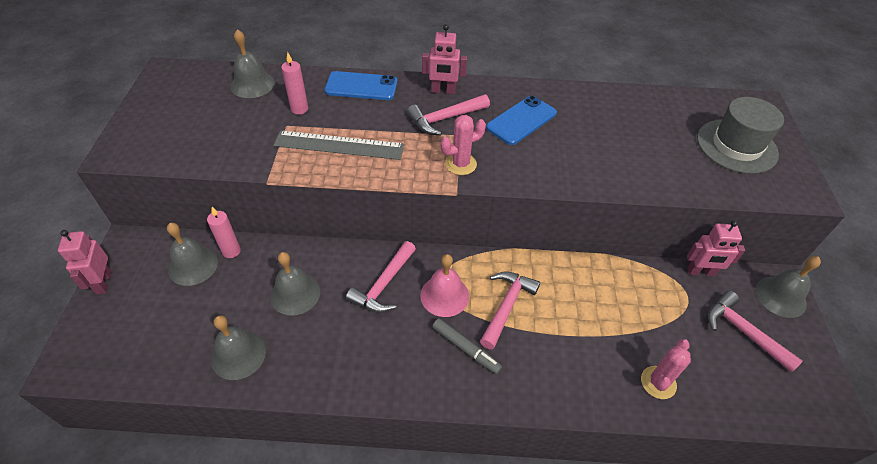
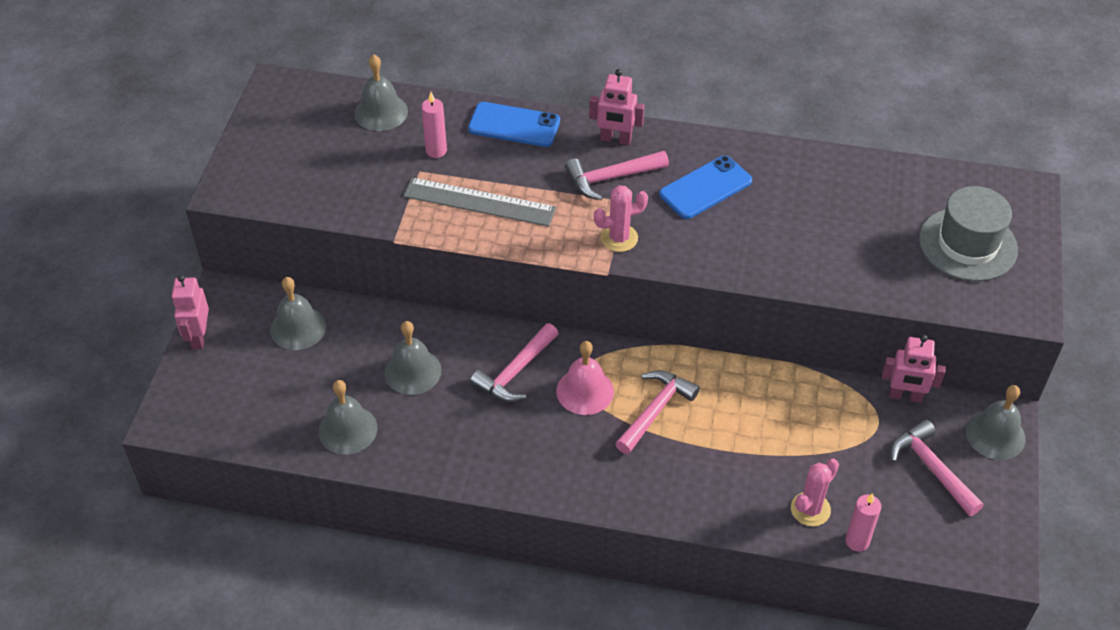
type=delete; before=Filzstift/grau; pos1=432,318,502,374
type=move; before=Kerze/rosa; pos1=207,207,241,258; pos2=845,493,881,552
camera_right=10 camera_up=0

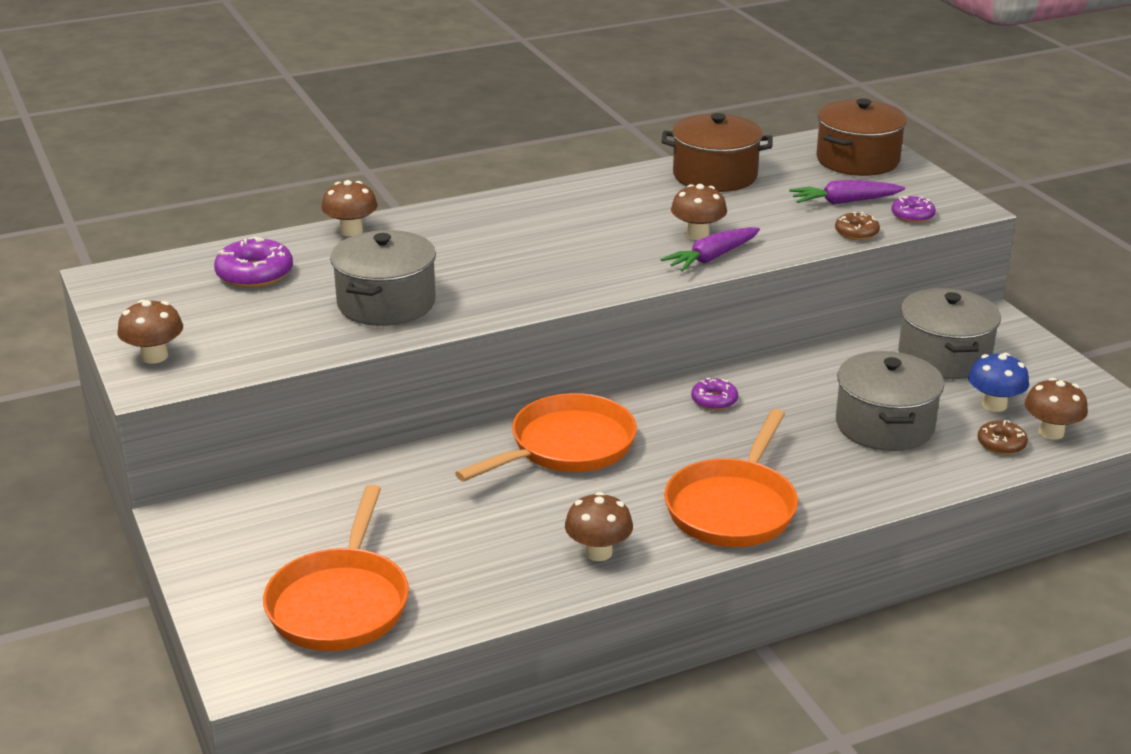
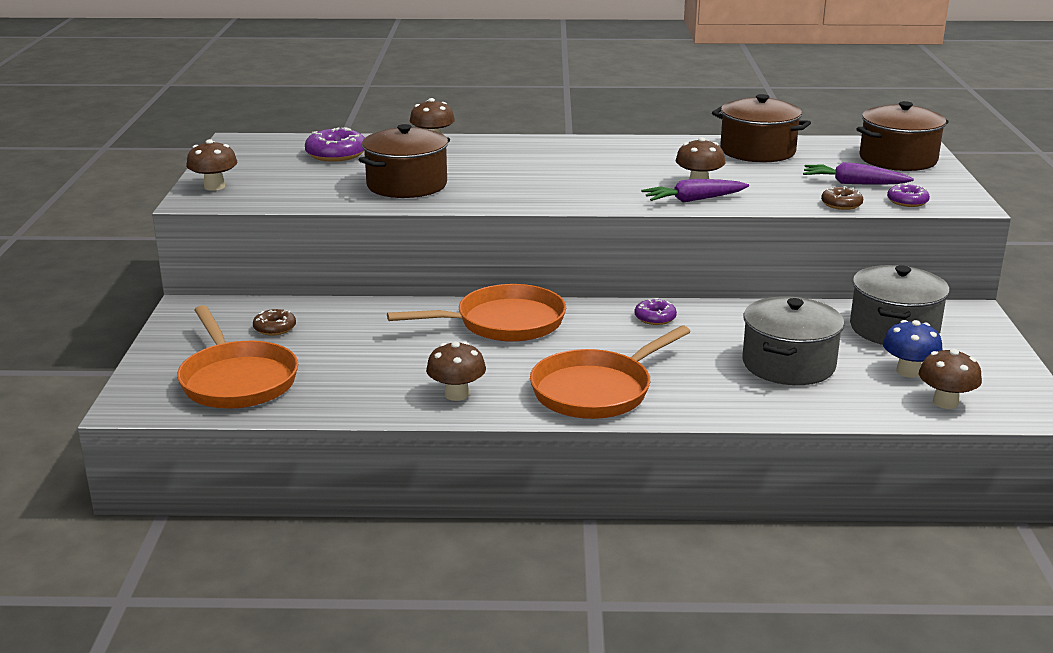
type=move; before=Donut/braun; pos1=977,420,1028,455; pos2=253,309,296,336
type=recolor; before=Kochtopf/grau; after=Kochtopf/braun; pos1=330,230,436,326; pos2=359,124,450,198
type=rotate; before=Pfanne/orange; pos1=263,485,409,651; pos2=177,305,298,409; turn=-60
camera_right=25 camera_up=-5

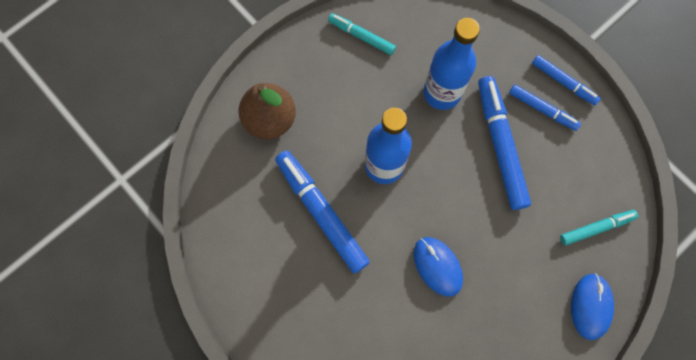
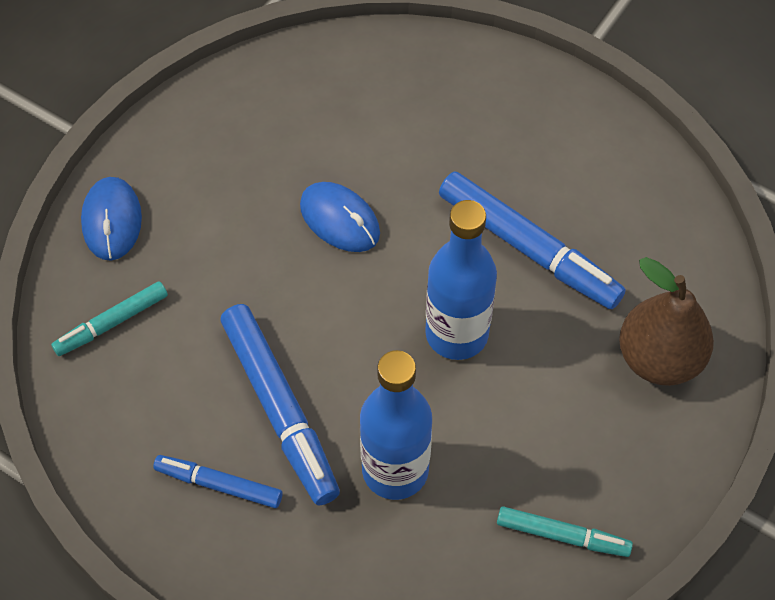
type=delete; before=Filzstift/blau; pos1=532,55,601,105
camera_right=165 camera_up=-15

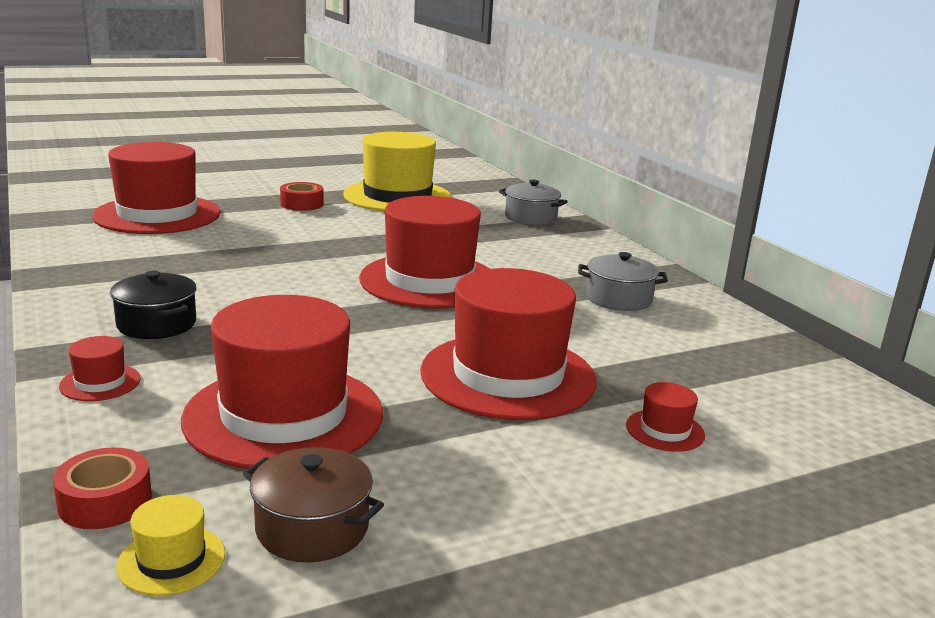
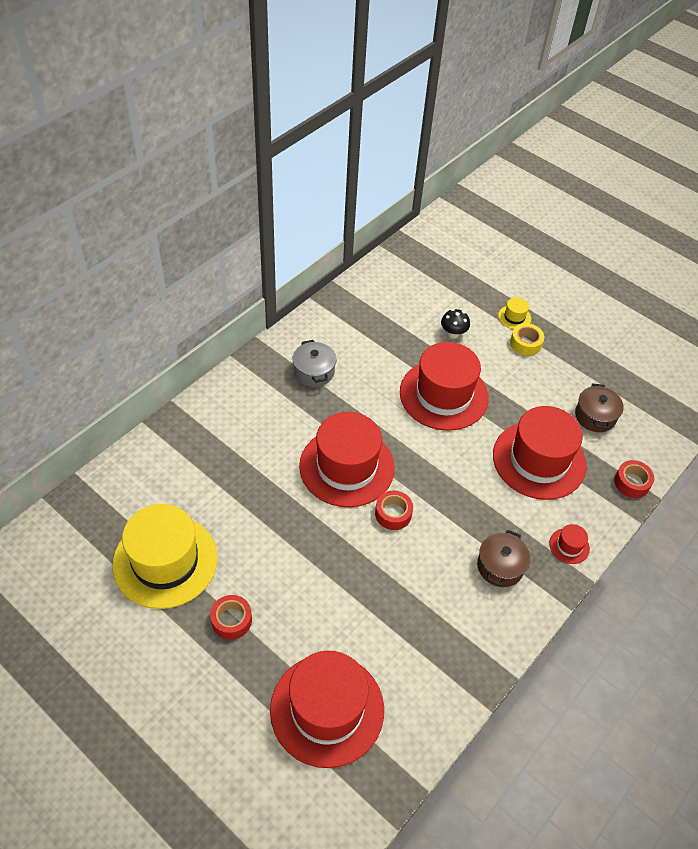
type=delete; before=Kochtopf/grau; pos1=499,180,568,225
type=insert; after=Klebeband/rot; pos2=375,490,413,530
type=insert; after=Klebeband/gelb; pos2=510,323,544,356
type=move; before=Hut/gelb; pos1=116,495,225,596; pos2=498,297,531,329
type=replace; before=Hut/rot; after=Pilz/schwarz; pos1=626,382,705,452; pos2=441,309,470,339
type=recolor; before=Kochtopf/schwarz; after=Kochtopf/braun; pos1=110,271,197,339; pos2=477,530,530,587
camera_right=-115 camera_up=30

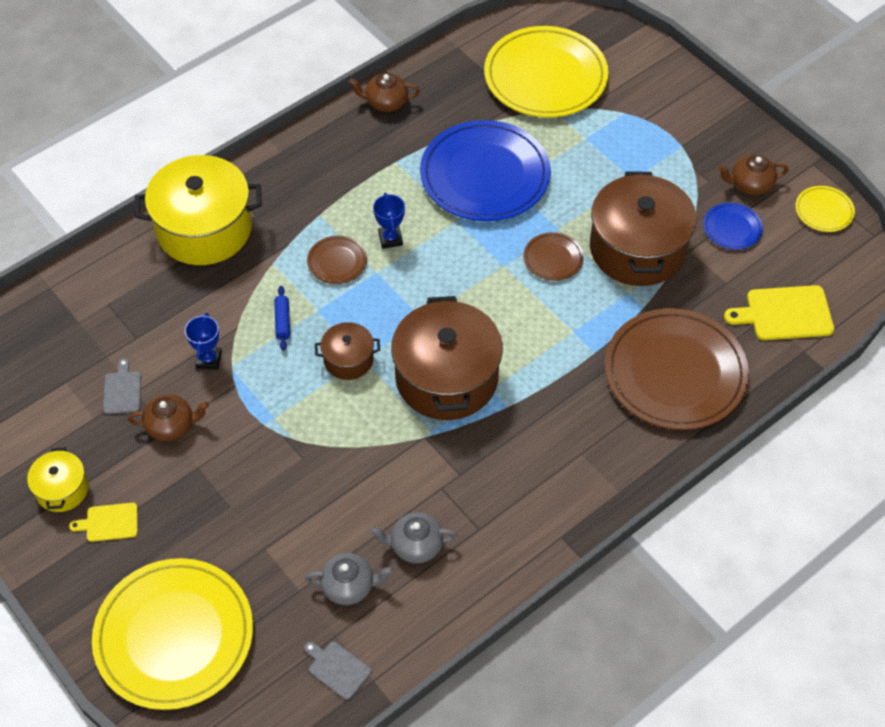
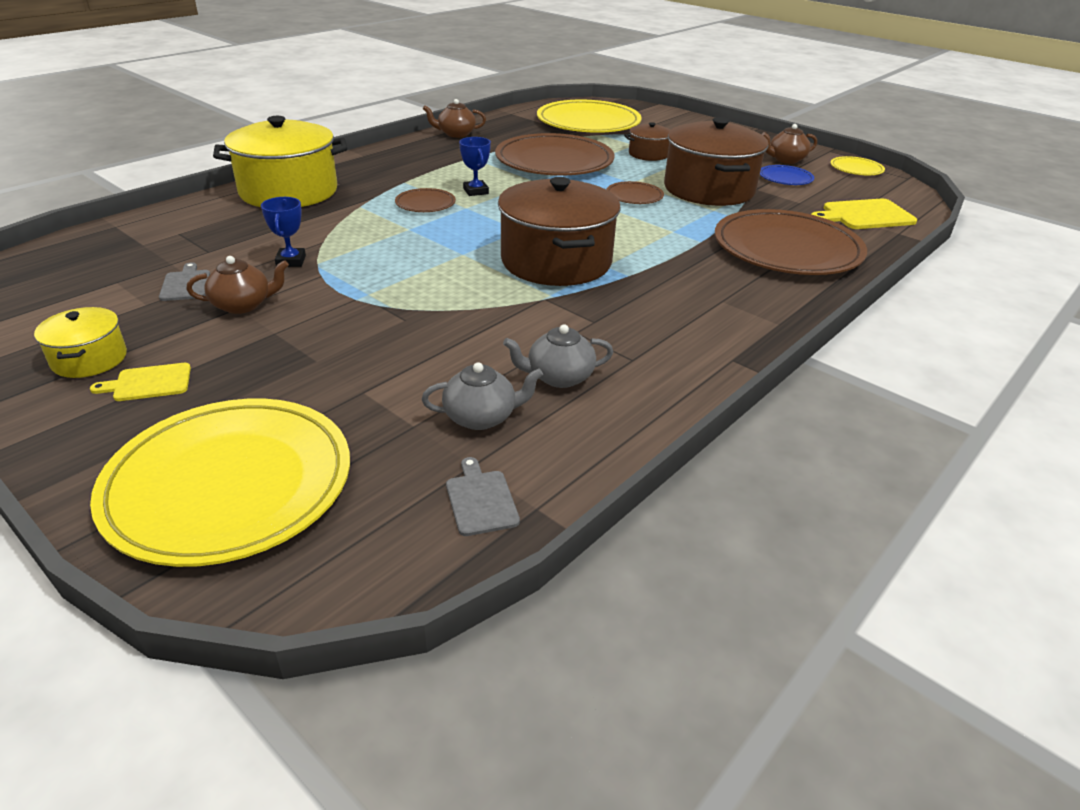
type=delete; before=Nudelholz/blau; pos1=274,286,290,351
type=move; before=Kochtopf/braun; pos1=315,322,380,380; pos2=624,122,670,161
type=recolor; before=Teller/blau; after=Teller/braun; pos1=420,120,551,221; pos2=495,133,614,175
type=rotate; before=Schneidebrett/grau; pos1=304,642,371,700; pos2=446,457,520,536; turn=45
camera_right=-10 camera_up=-20

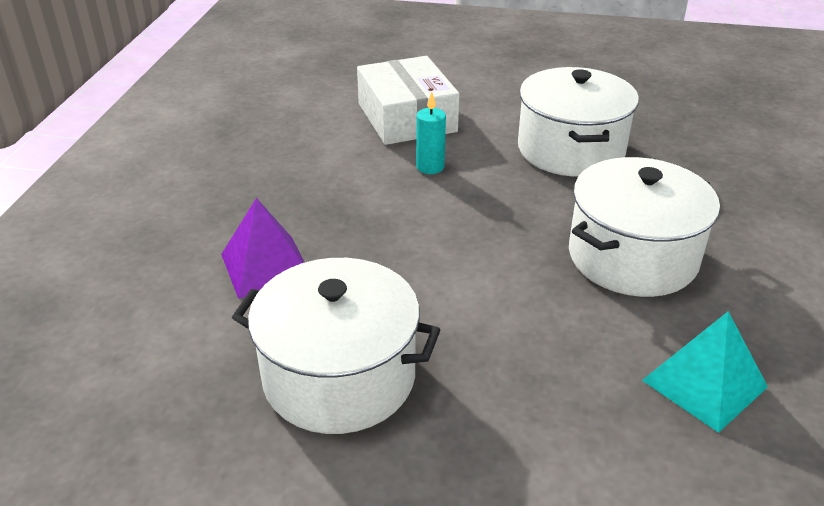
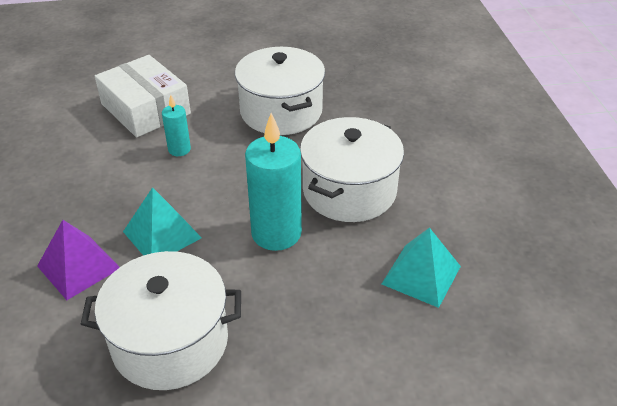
type=insert; after=Pyramide/türkis; pos2=123,187,202,255
type=insert; after=Kerze/türkis; pos2=245,113,302,251
camera_right=-20 camera_up=5

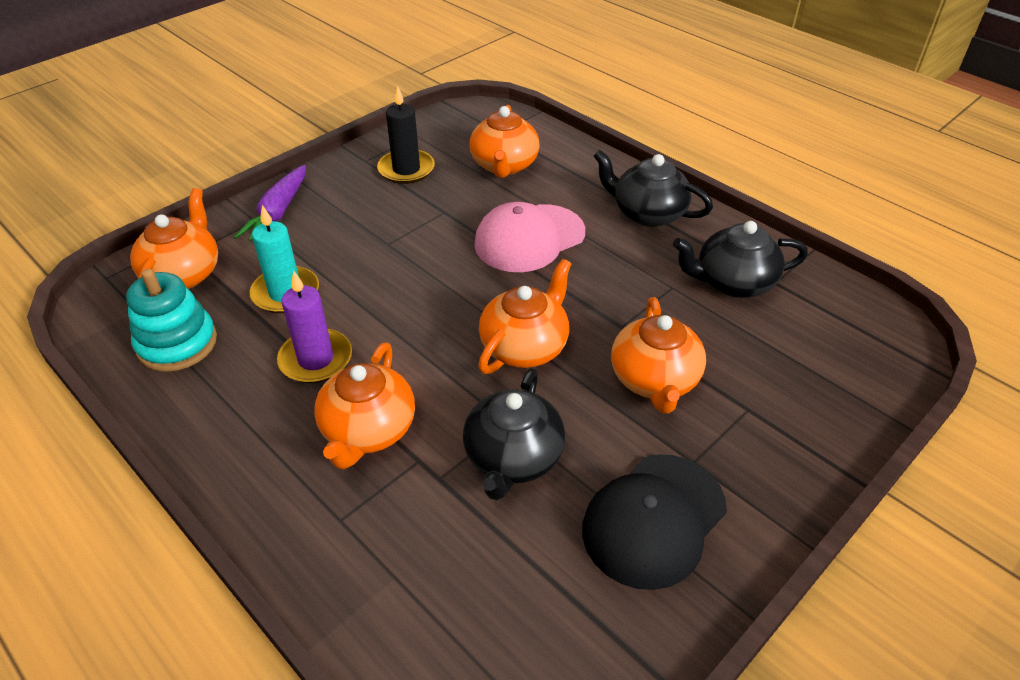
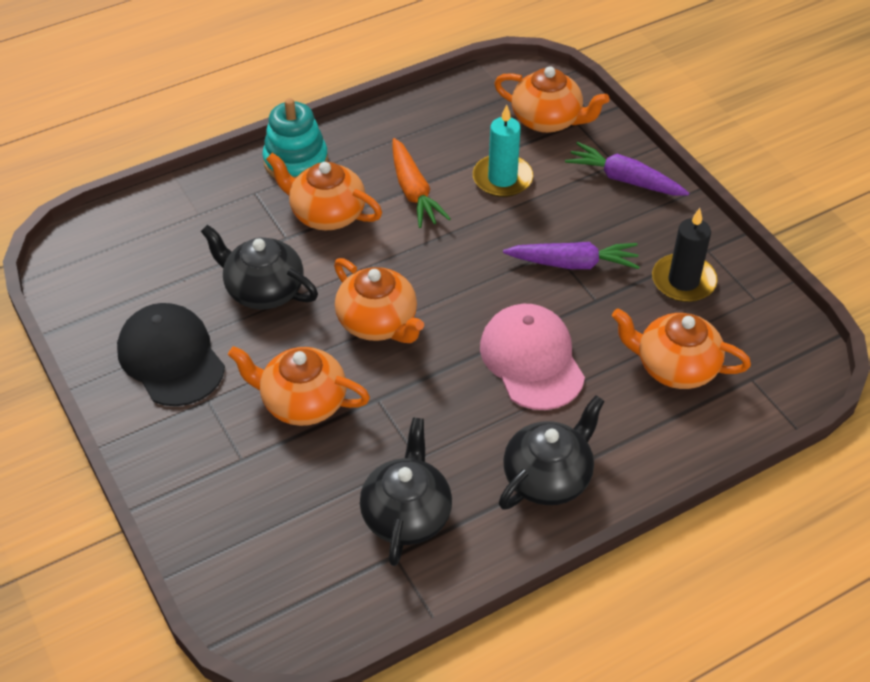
type=insert; after=Karotte/lila; pos2=503,242,640,269
type=move; before=Stapelspielzeug/türkis; pos1=126,269,217,372; pos2=263,98,328,179
type=replace; before=Kerze/lila; after=Karotte/orange; pos1=277,271,352,383; pos2=392,138,451,228
camera_right=105 camera_up=5

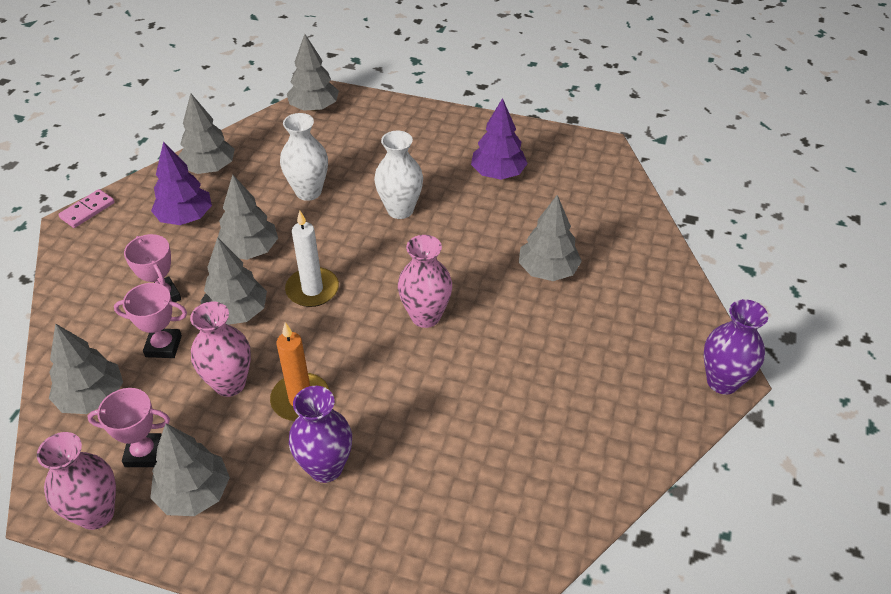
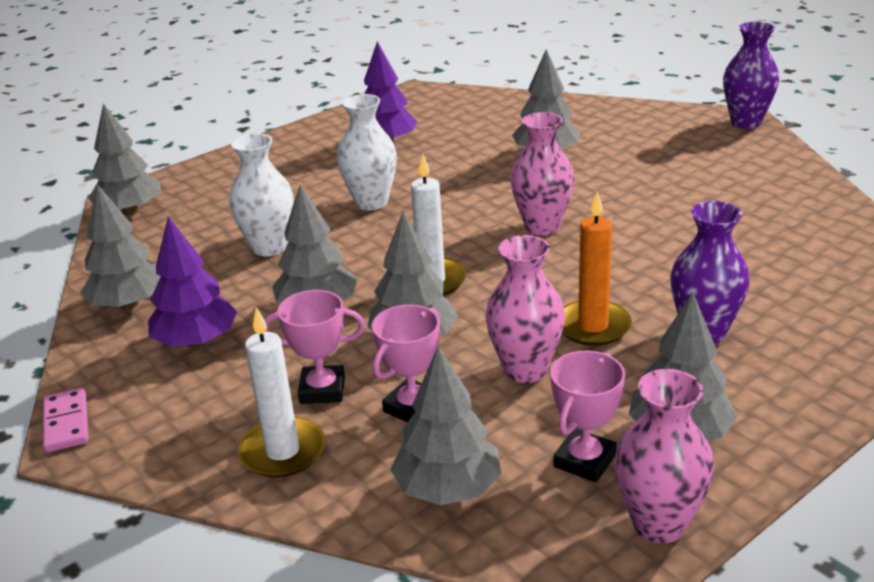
type=insert; after=Kerze/weiß; pos2=238,307,325,478
camera_right=-55 camera_up=-15

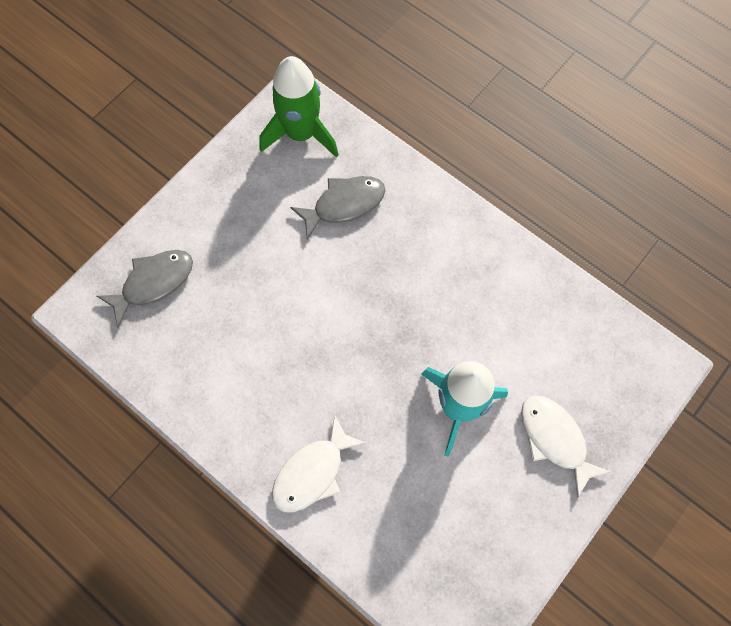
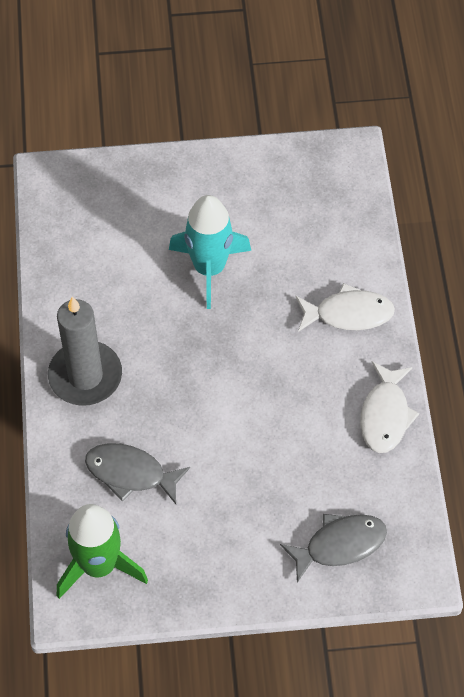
type=insert; after=Kerze/grau; pos2=48,296,122,406
type=move; before=Fisch/weiß; pos1=521,395,611,498; pos2=360,361,419,453
type=rotate; before=Fisch/grau; pos1=97,250,193,327; pos2=280,514,387,583; turn=150
camera_right=-135 camera_up=-10

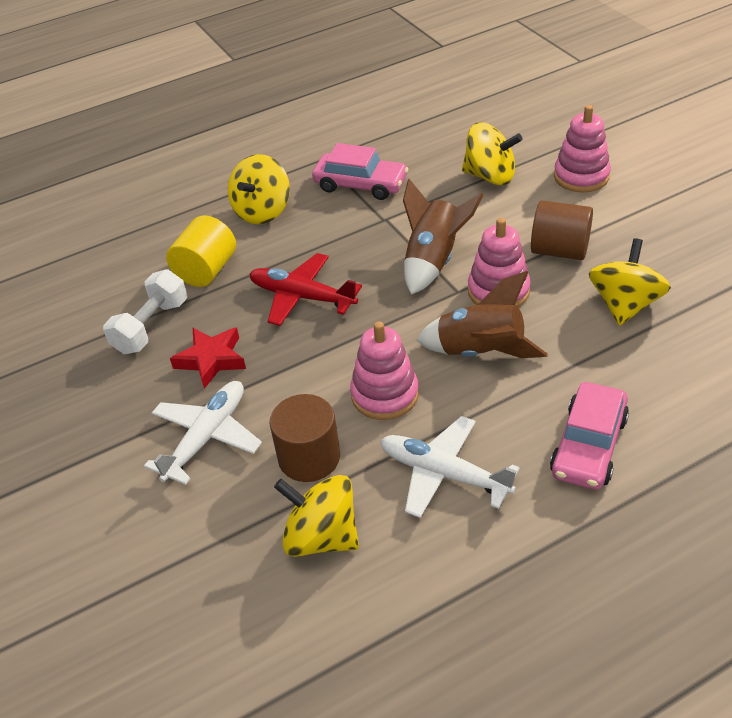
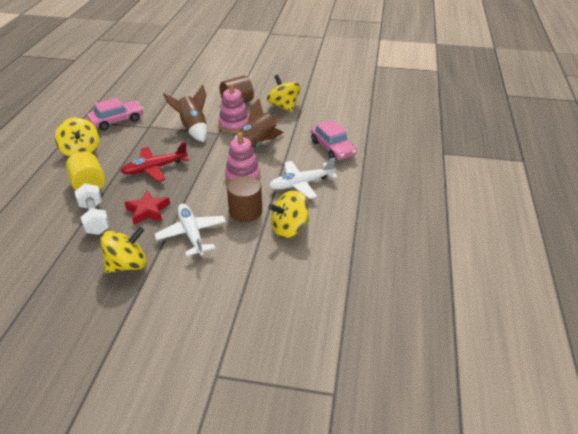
type=delete; before=Stapelspielzeug/rosa; pos1=554,105,611,193
type=move; before=Kreisel/gelb; pos1=462,122,523,185; pos2=100,227,147,273
camera_right=-55 camera_up=-5

